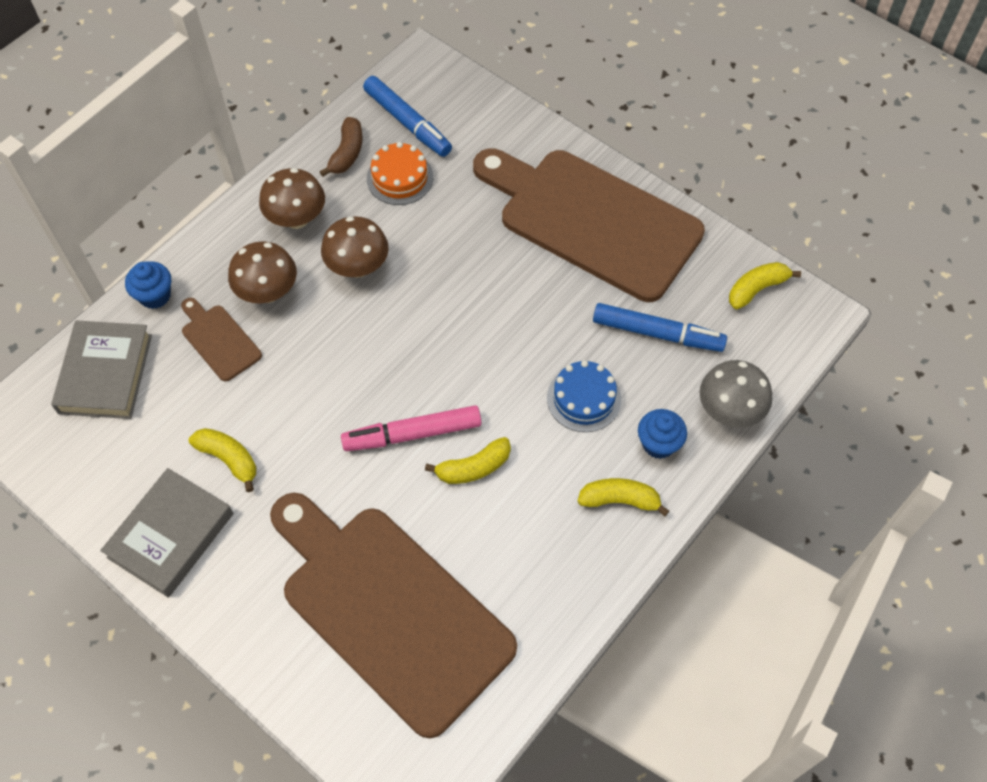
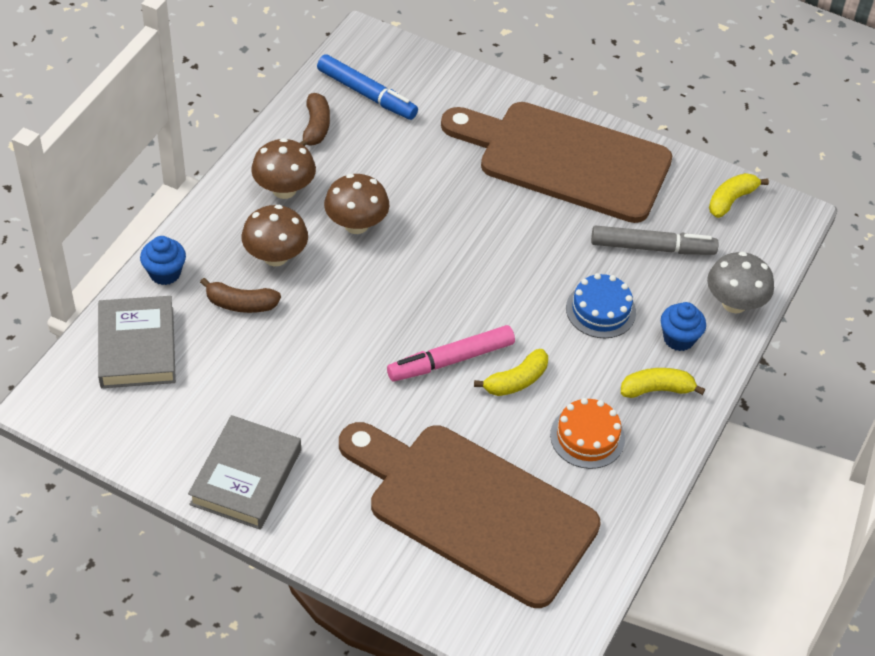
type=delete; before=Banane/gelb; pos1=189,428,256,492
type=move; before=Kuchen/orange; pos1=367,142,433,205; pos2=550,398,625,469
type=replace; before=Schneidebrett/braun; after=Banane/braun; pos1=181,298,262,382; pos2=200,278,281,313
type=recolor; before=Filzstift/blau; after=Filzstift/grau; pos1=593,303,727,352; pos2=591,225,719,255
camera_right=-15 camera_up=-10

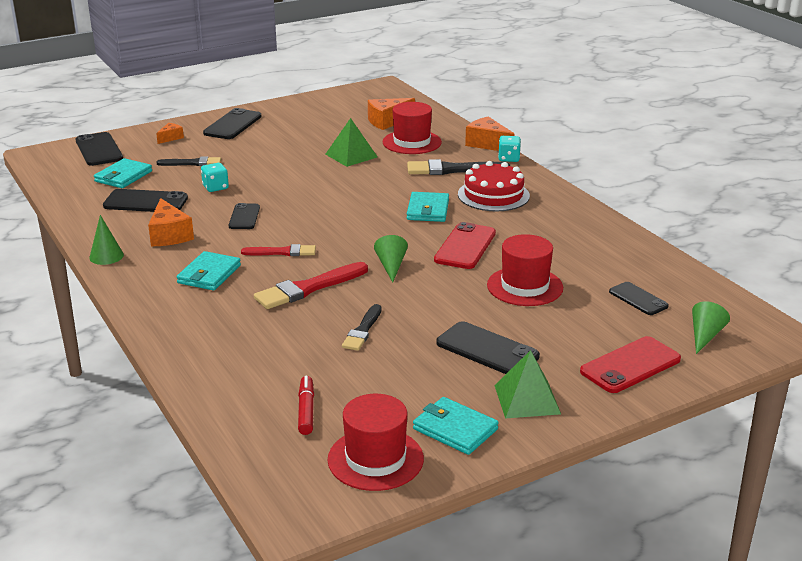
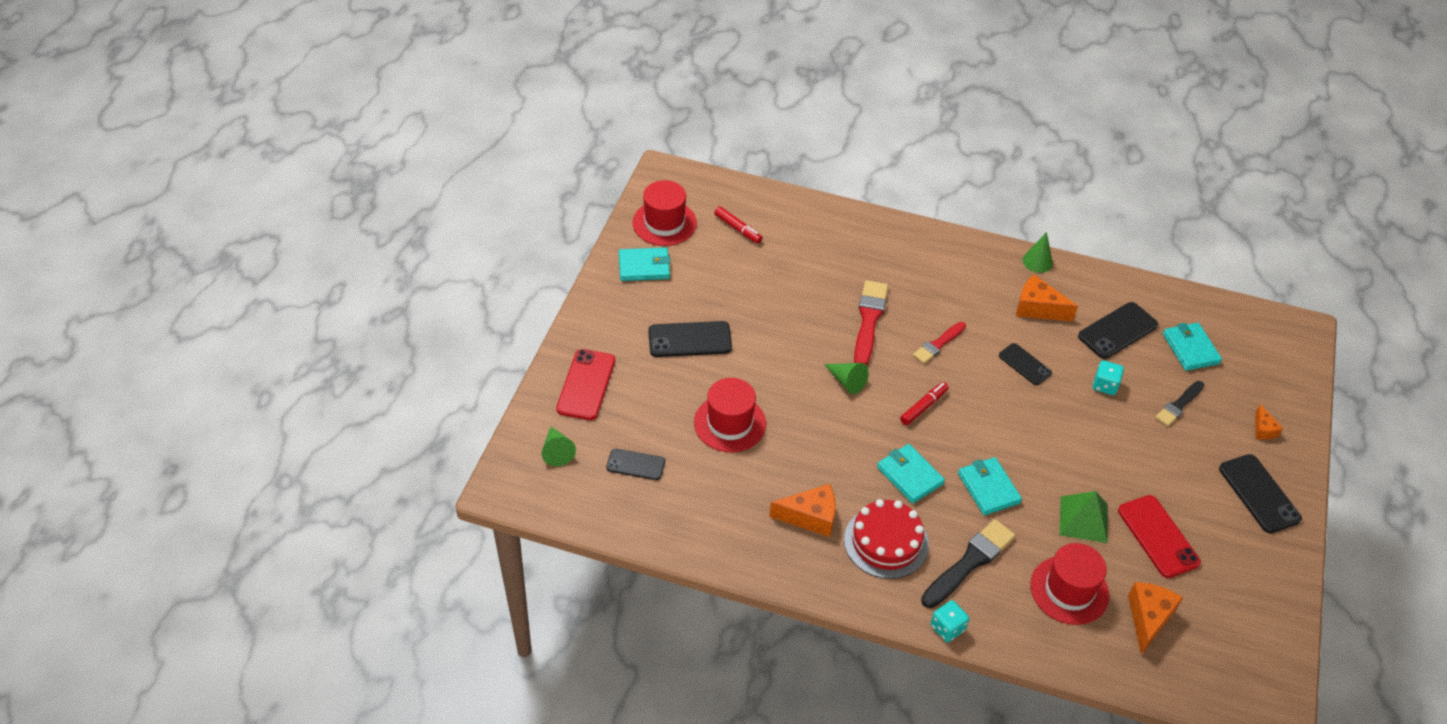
type=delete; before=Handy/schwarz; pos1=75,132,123,166
type=delete; before=Pinsel/schwarz; pos1=342,304,382,351
type=delete; before=Pyramide/grün; pos1=494,350,561,419
type=insert; after=Filzstift/rot; pos2=900,382,949,425
type=move; before=Geldbörse/türkis; pos1=177,251,241,291; pos2=958,457,1022,515
type=move; before=Handy/rot; pos1=434,222,496,269; pos2=1118,495,1201,578
type=move; before=Käse/orange; pos1=465,116,515,151; pos2=769,484,836,537
camera_right=135 camera_up=20

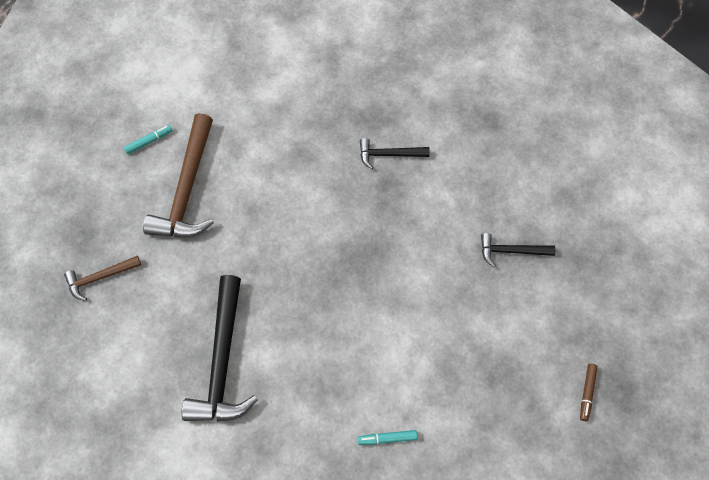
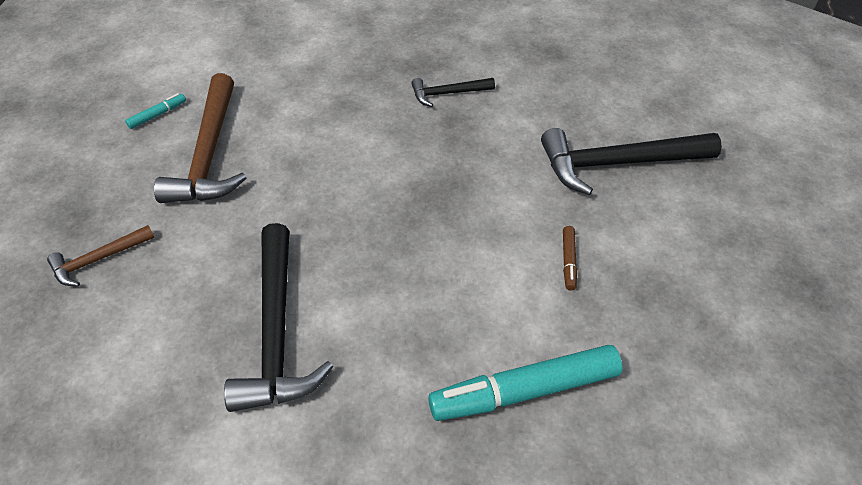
type=move; before=Filzstift/braun; pos1=580,364,598,421; pos2=563,226,577,291
type=resize; before=Filzstift/türkis; pos1=358,430,417,445; pos2=428,345,623,421; scale=2.3
type=resize; before=Hammer/schwarz; pos1=481,233,555,267; pos2=541,128,722,195; scale=1.93
camera_right=-10 camera_up=-15

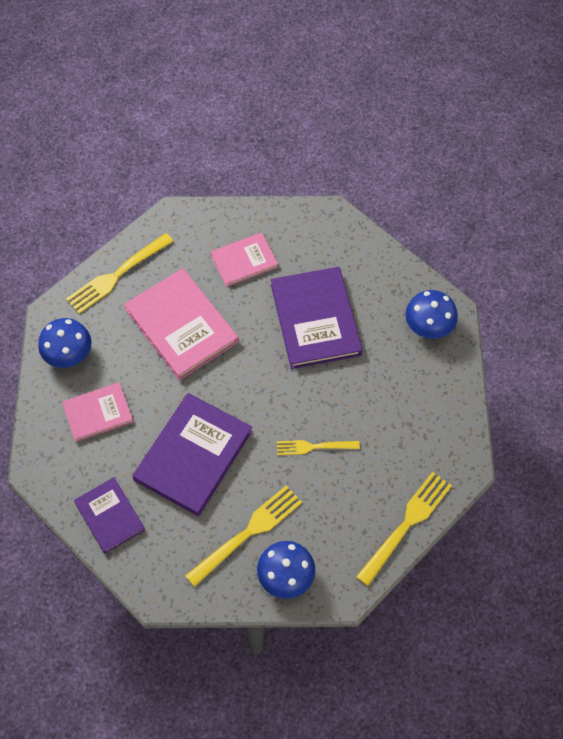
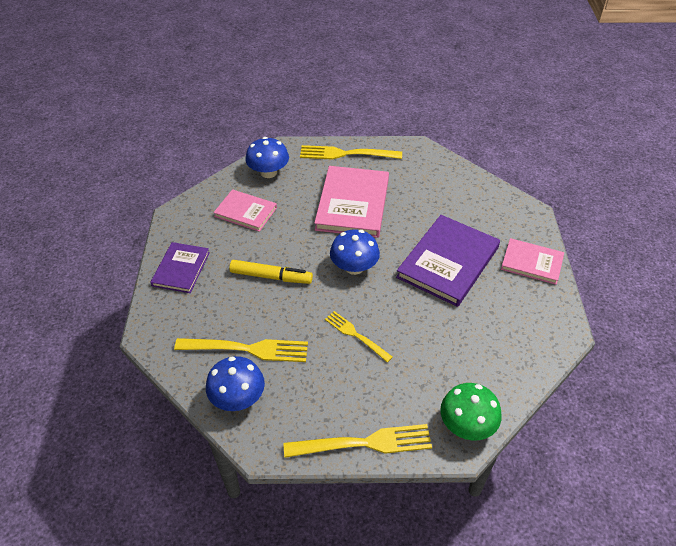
type=insert; after=Pilz/grün; pos2=440,383,502,441
type=move; before=Buch/rosa; pos1=210,232,278,287; pos2=501,238,564,285
type=move; before=Pilz/blau; pos1=405,290,458,339; pos2=330,229,380,275
type=replace; before=Buch/lila; after=Filzstift/gelb; pos1=132,393,252,516; pos2=229,260,313,284
camera_right=45 camera_up=-15

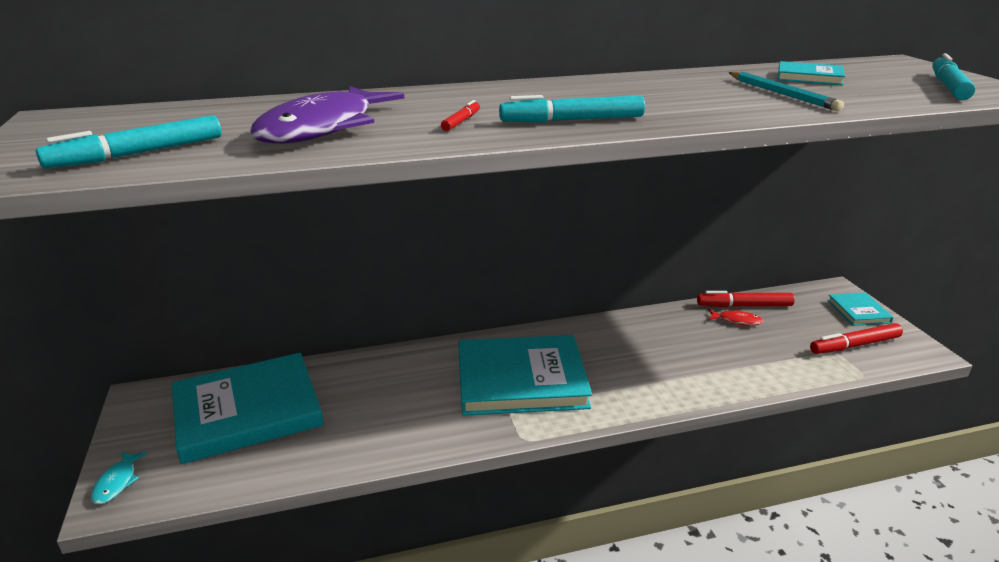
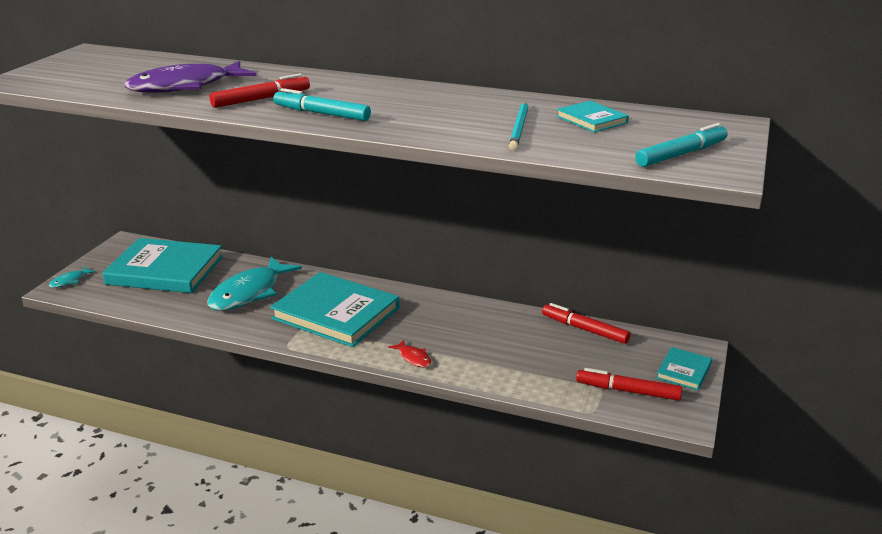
type=delete; before=Filzstift/türkis; pos1=36,115,221,169
type=insert; after=Fisch/türkis; pos2=207,257,302,311
type=move; before=Fisch/rot; pos1=708,309,764,325; pos2=388,340,432,367
type=resize; before=Filzstift/rot; pos1=441,100,480,131; pos2=210,74,310,108; scale=1.93
camera_right=35 camera_up=0

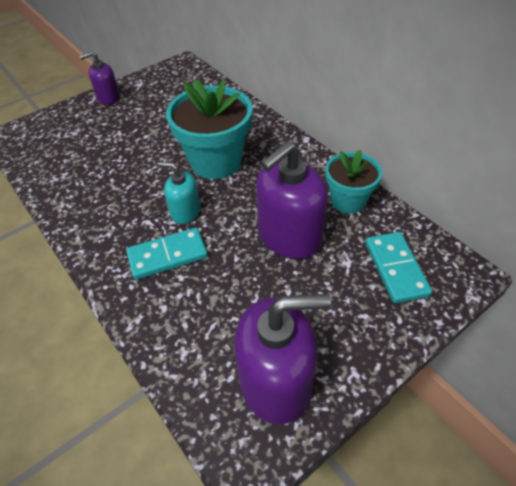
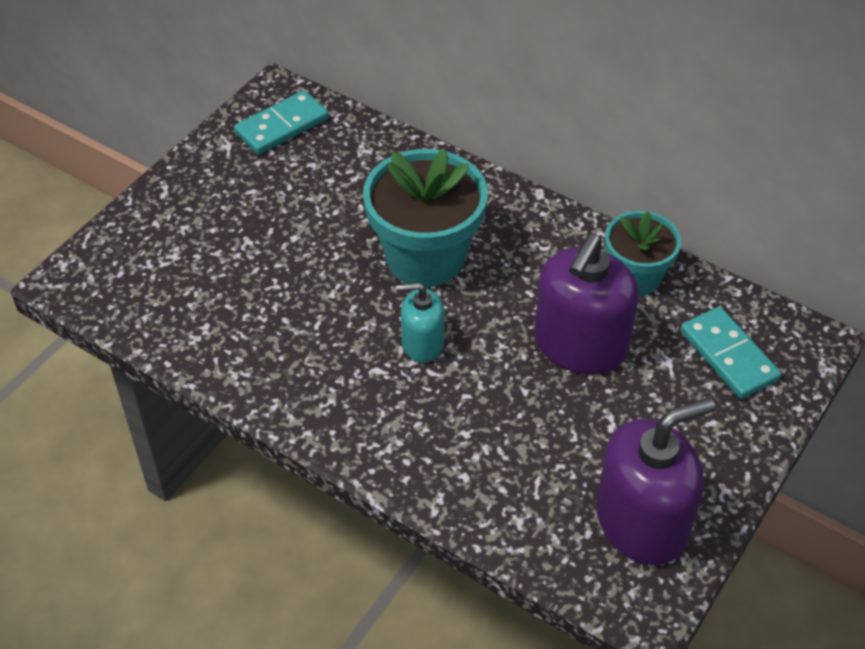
type=delete; before=Seifenspender/lila; pos1=80,51,120,105
type=move; before=Dominostein/türkis; pos1=126,228,208,280; pos2=234,90,329,155
camera_right=-20 camera_up=0

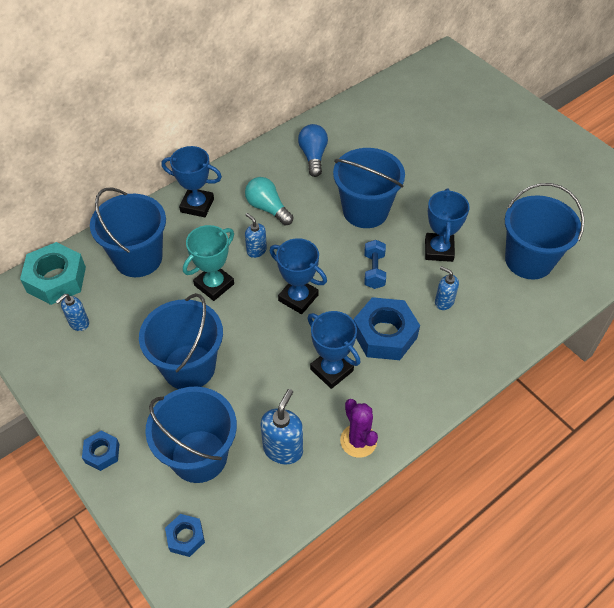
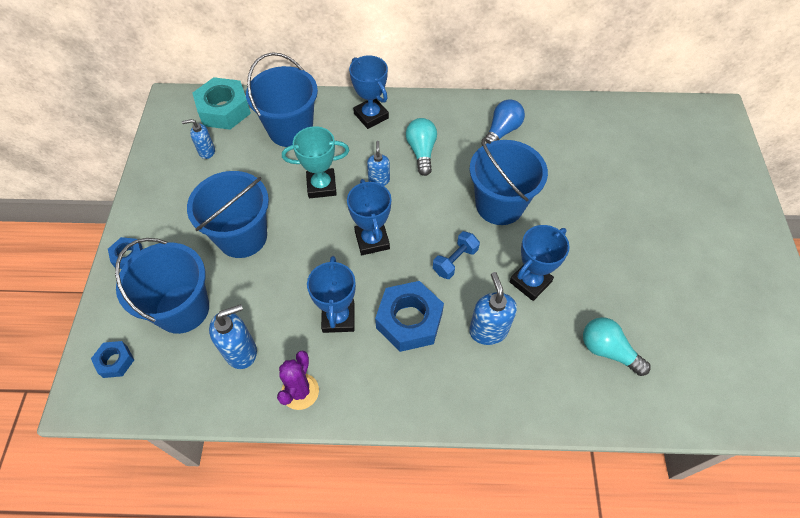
type=replace; before=Eimer/blau; after=Glühbirne/türkis; pos1=505,183,585,280; pos2=583,317,650,376
type=resize; before=Seifenspender/blau; pos1=435,266,459,310; pos2=469,272,517,345; scale=1.59
camera_right=40 camera_up=5

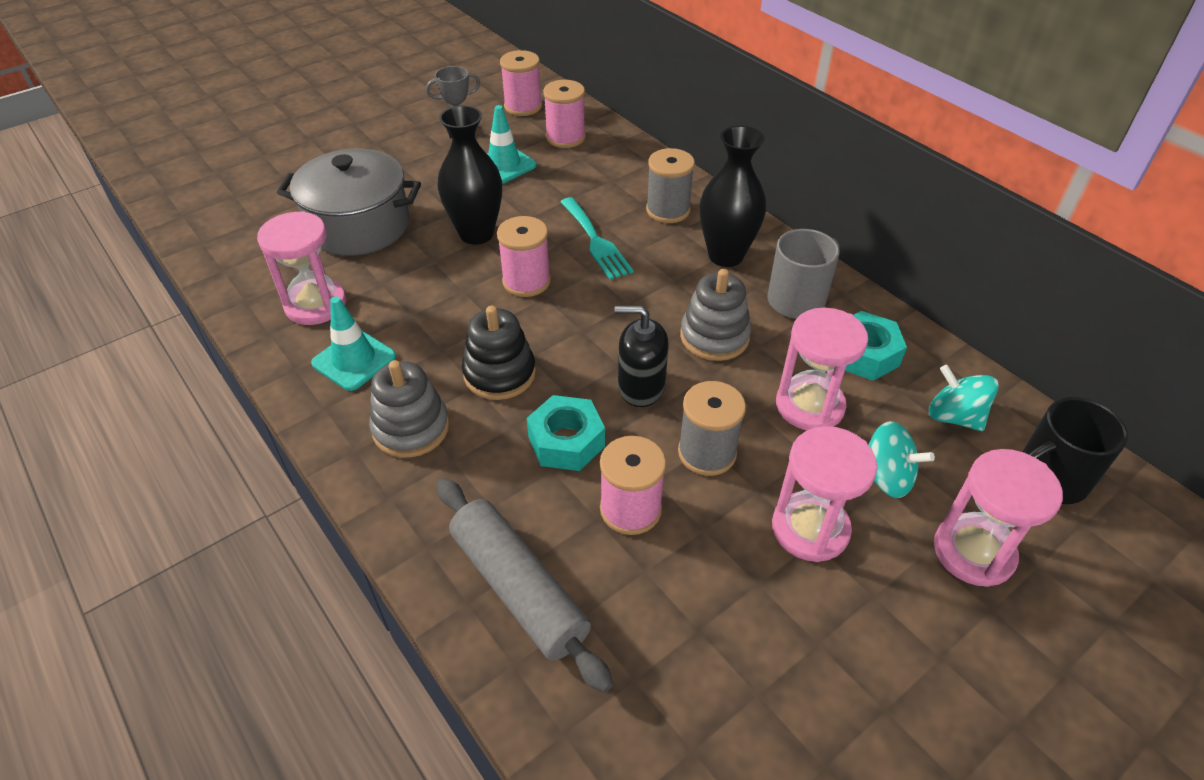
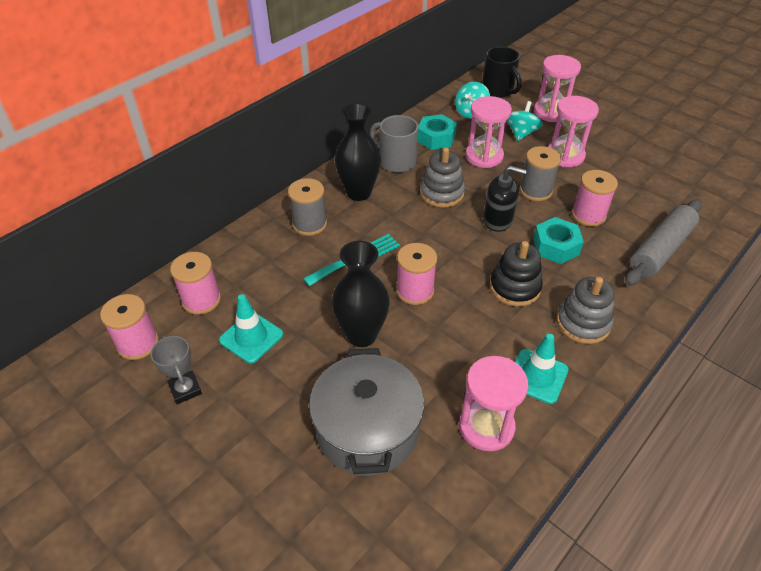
type=rotate; before=Seifenspender/schwarz; pos1=615,305,669,407; pos2=483,165,527,232; turn=-75
camera_right=-100 camera_up=0

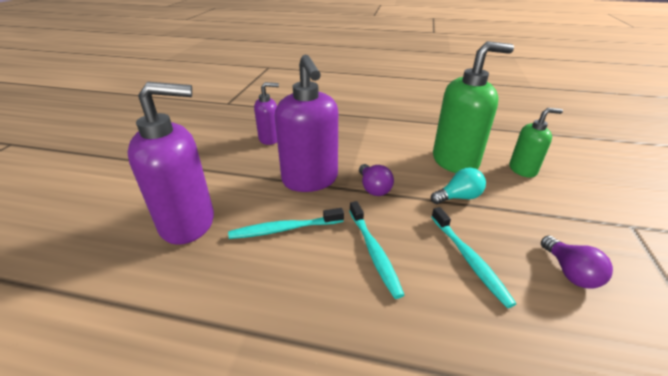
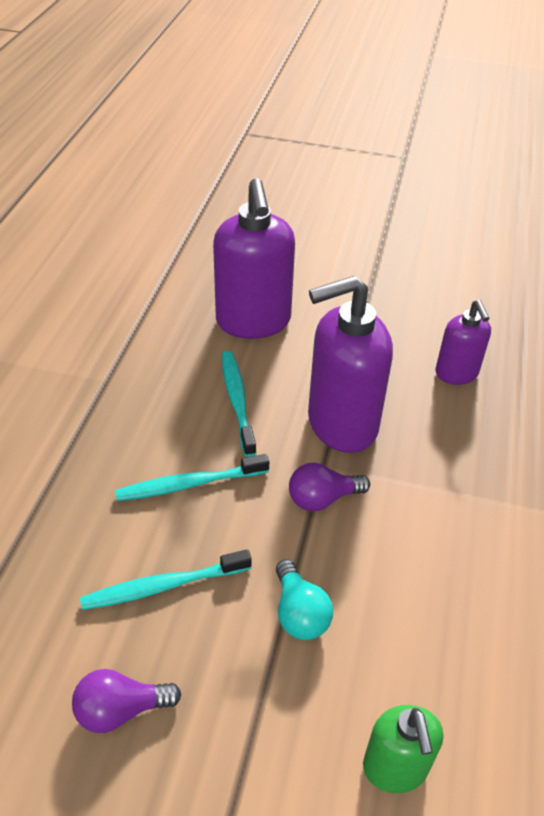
type=delete; before=Seifenspender/grün; pos1=433,41,514,173
camera_right=90 camera_up=10

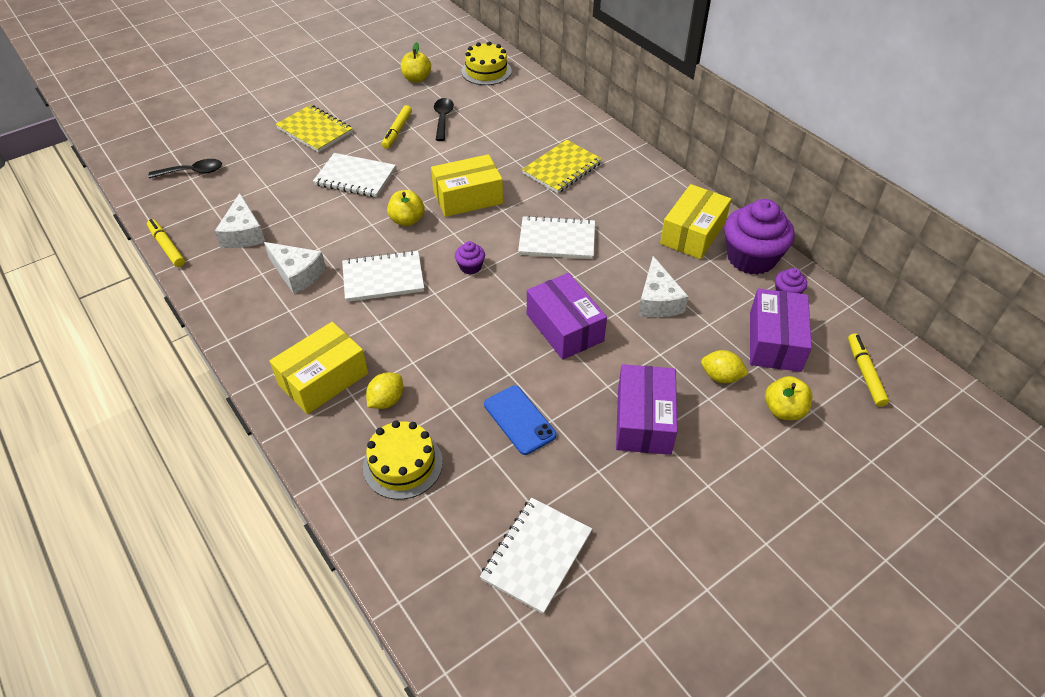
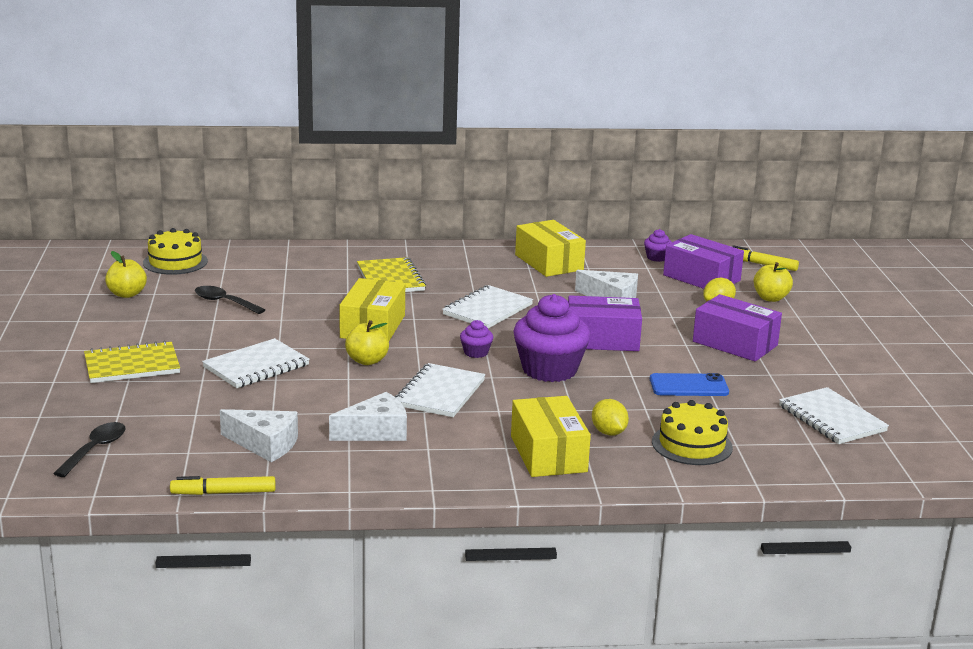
type=delete; before=Filzstift/gelb; pos1=382,105,412,149
type=move; before=Muffin/lila; pos1=724,199,795,275; pos2=513,294,590,382
camera_right=-60 camera_up=-25

